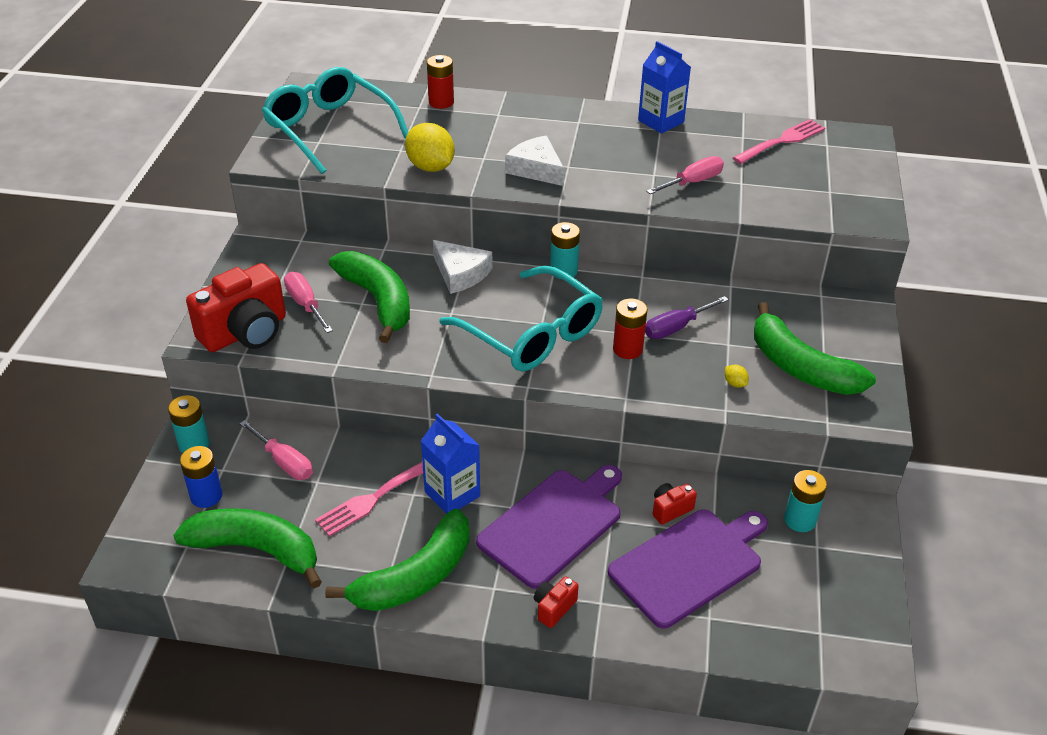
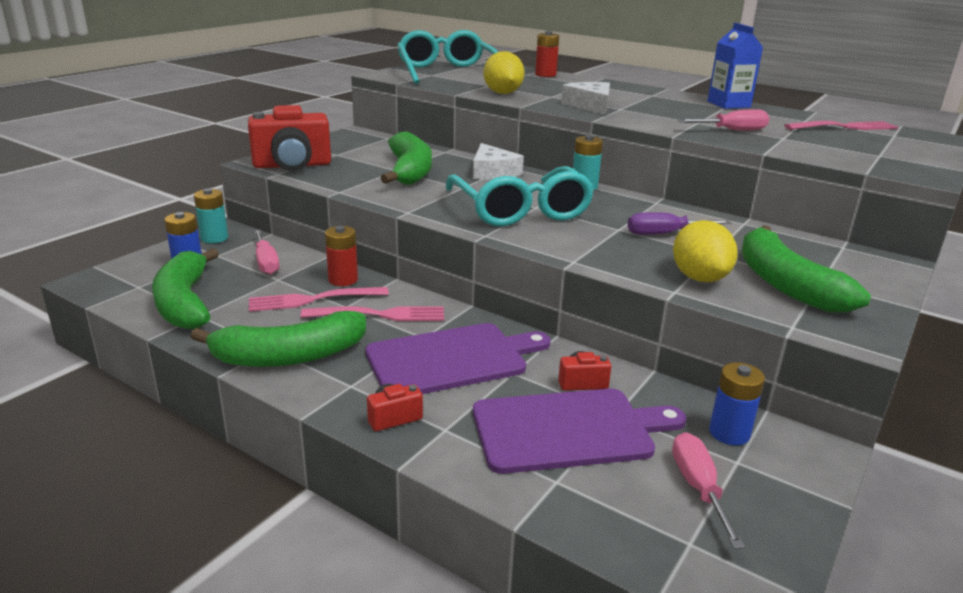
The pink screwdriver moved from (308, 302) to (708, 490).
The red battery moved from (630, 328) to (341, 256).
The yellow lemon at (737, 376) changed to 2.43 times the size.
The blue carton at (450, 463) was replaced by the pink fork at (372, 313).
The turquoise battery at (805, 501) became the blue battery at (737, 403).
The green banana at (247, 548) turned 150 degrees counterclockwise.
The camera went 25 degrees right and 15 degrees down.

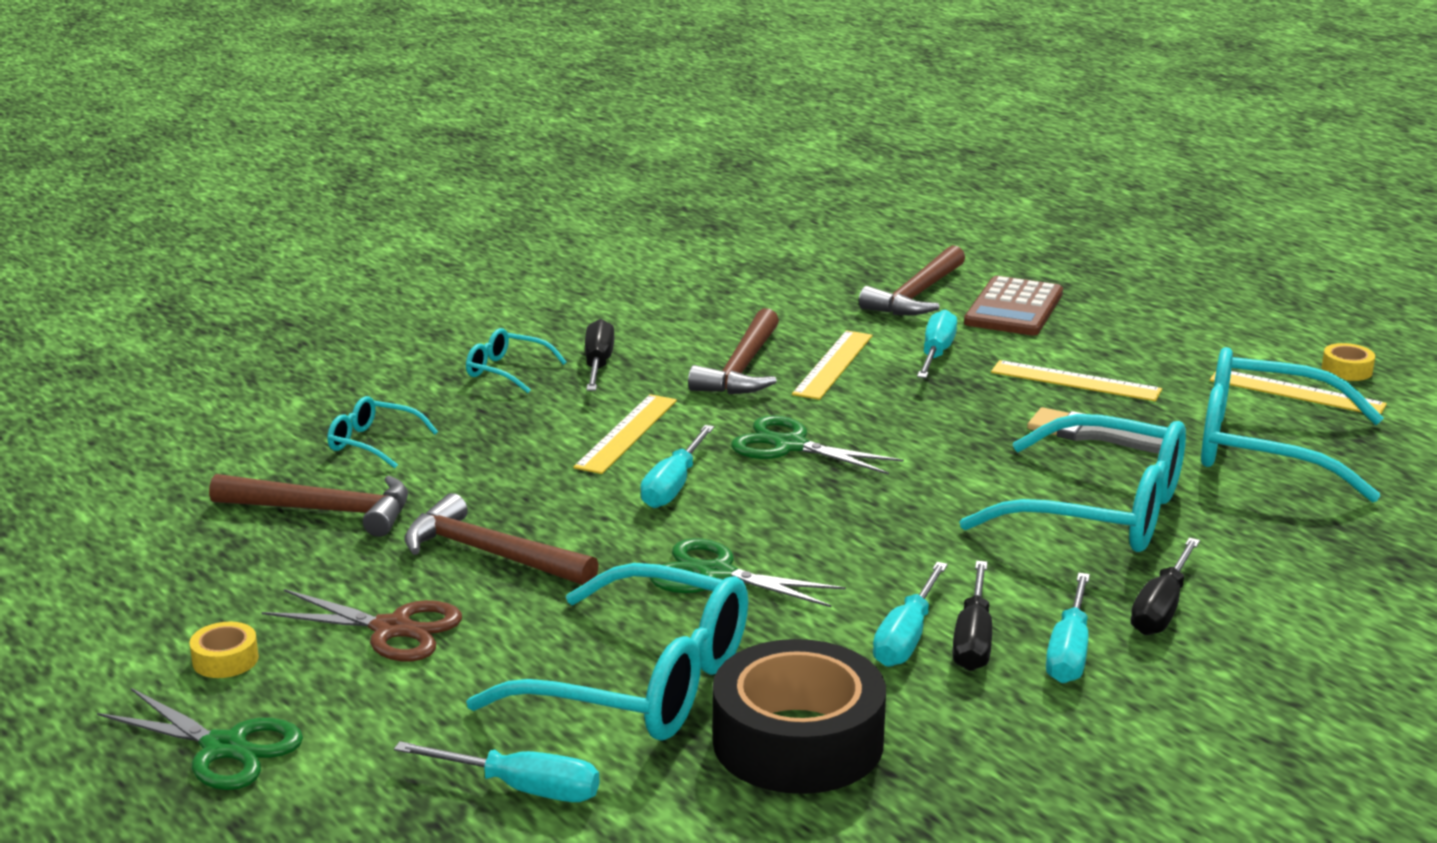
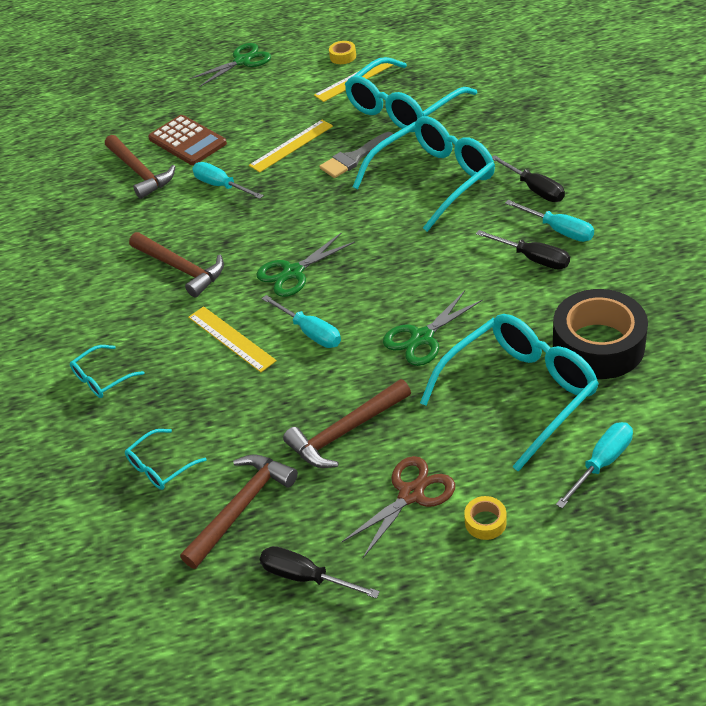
The black screwdriver moved from (599, 355) to (320, 572).
The yellow ruler at (832, 365) disappeared.
The turquoise screwdriver at (910, 614) disappeared.
The yellow tape moved from (224, 650) to (485, 518).
The green scissors moved from (200, 739) to (230, 65).
The camera went 60 degrees left and 20 degrees up.

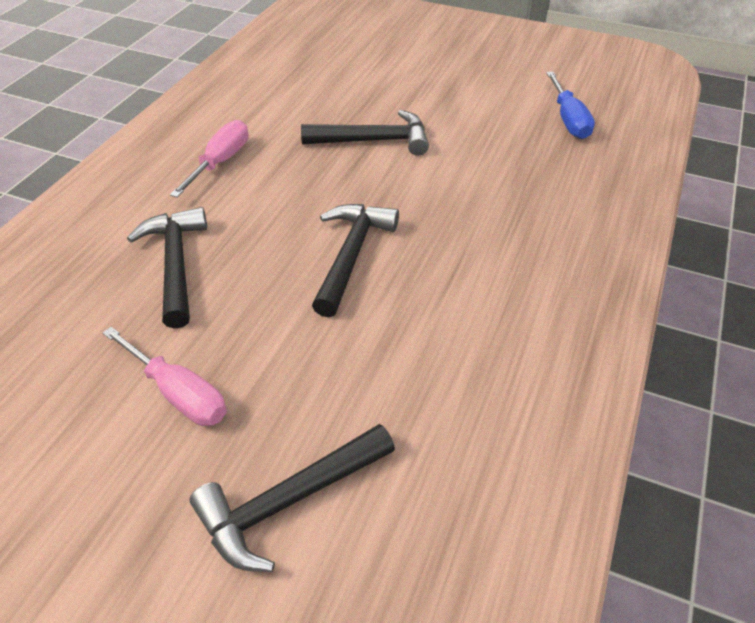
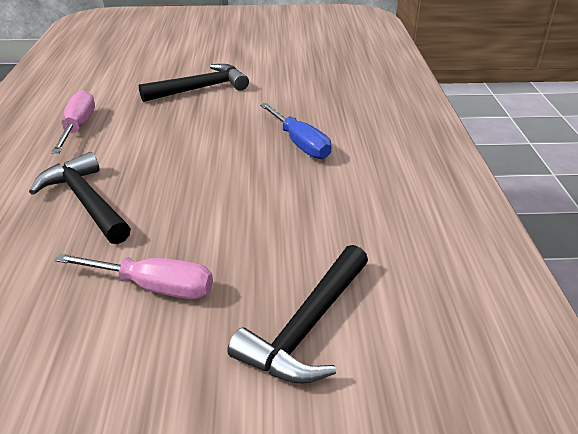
The blue screwdriver moved from (570, 105) to (295, 131).
The black hammer at (355, 260) disappeared.
The camera went 25 degrees left and 10 degrees down.

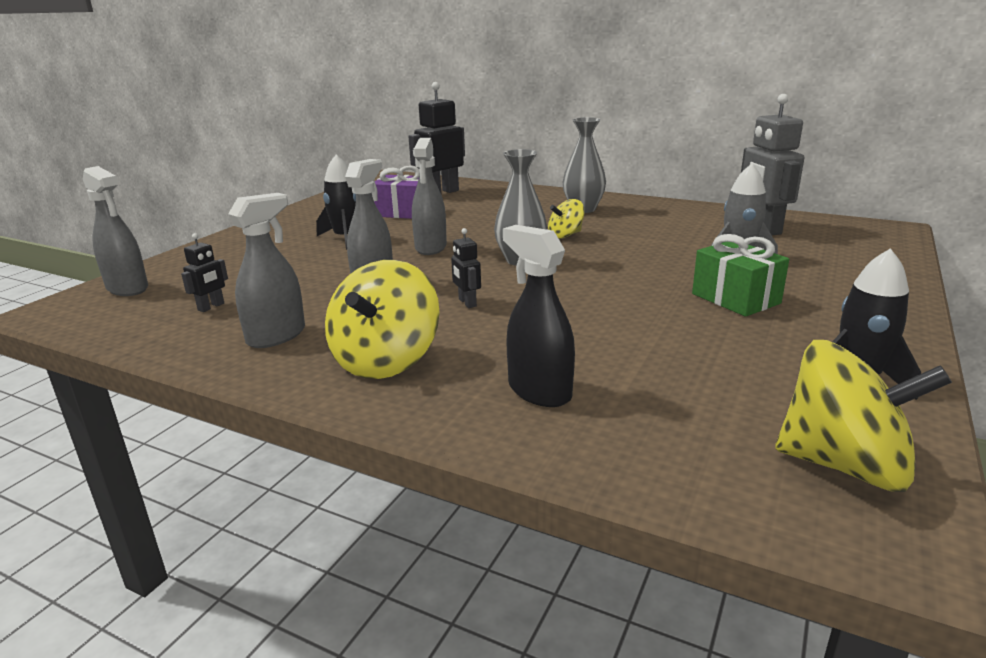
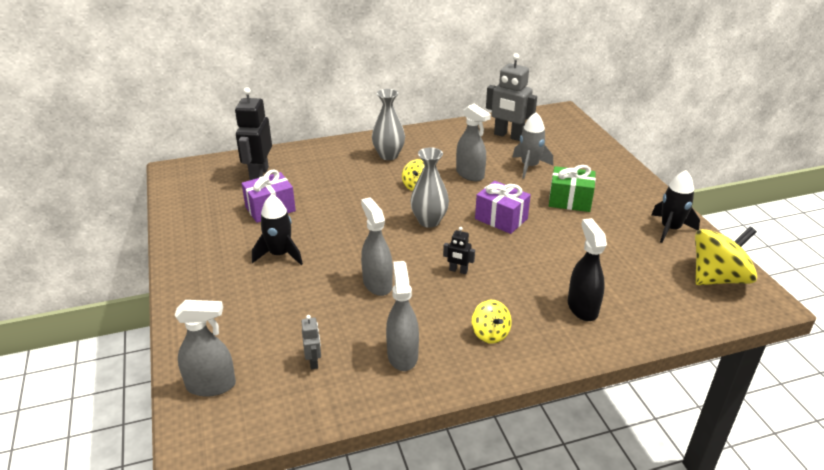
The grey spray bottle moved from (429, 196) to (473, 142).
The black spray bottle at (539, 316) turned 75 degrees clockwise.
The black robot at (204, 272) became the grey robot at (311, 342).
The yellow spinning top at (382, 319) changed to 0.55 times the size.
The purple gift at (503, 207) appeared.
The camera went 45 degrees left and 10 degrees up.

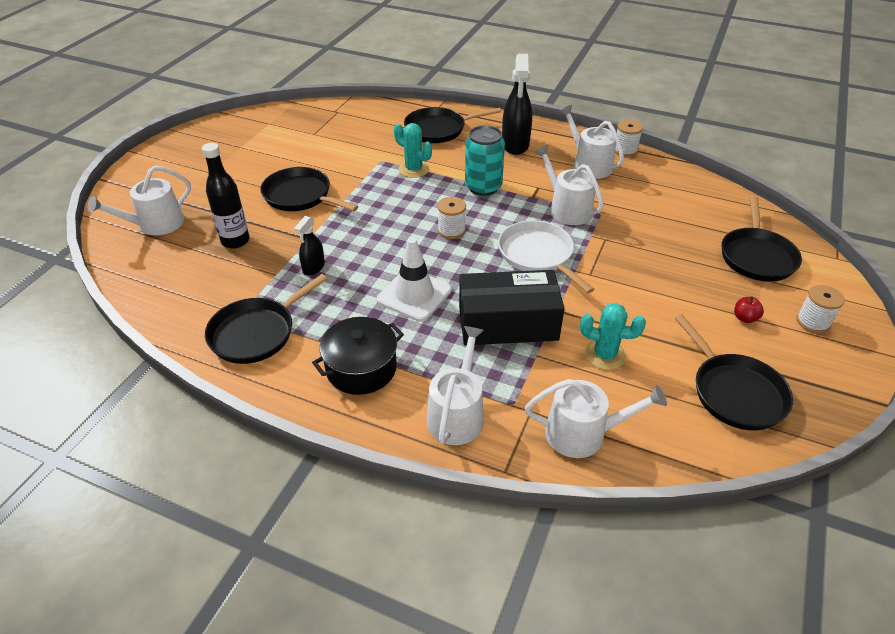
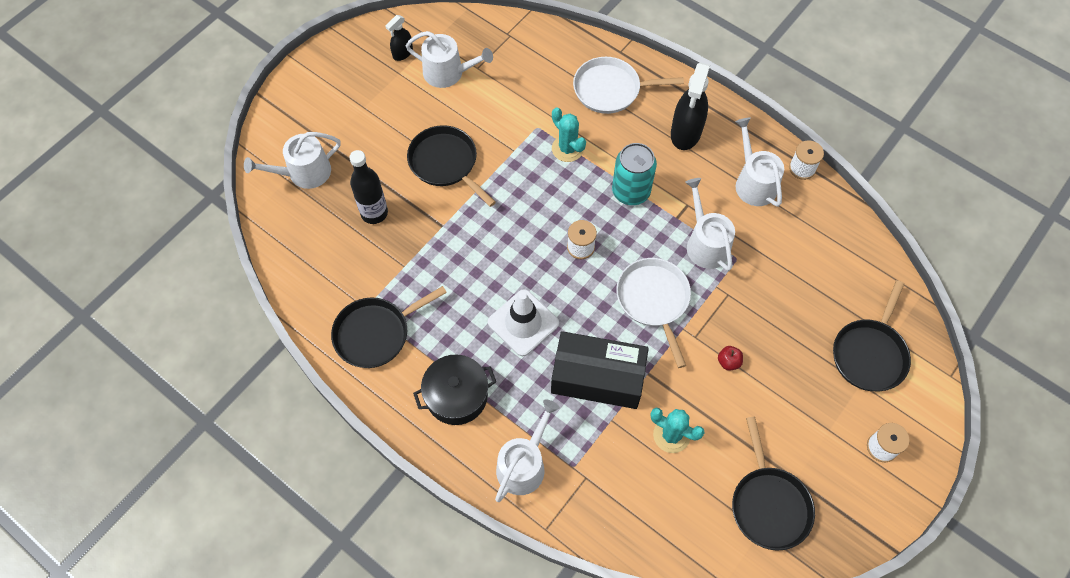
The black pan at (452, 125) became the white pan at (628, 85).
The black spray bottle moved from (309, 246) to (399, 38).
The red apple moved from (749, 309) to (730, 358).
The white watering can moved from (596, 418) to (449, 59).
The camera went 15 degrees right and 20 degrees up.

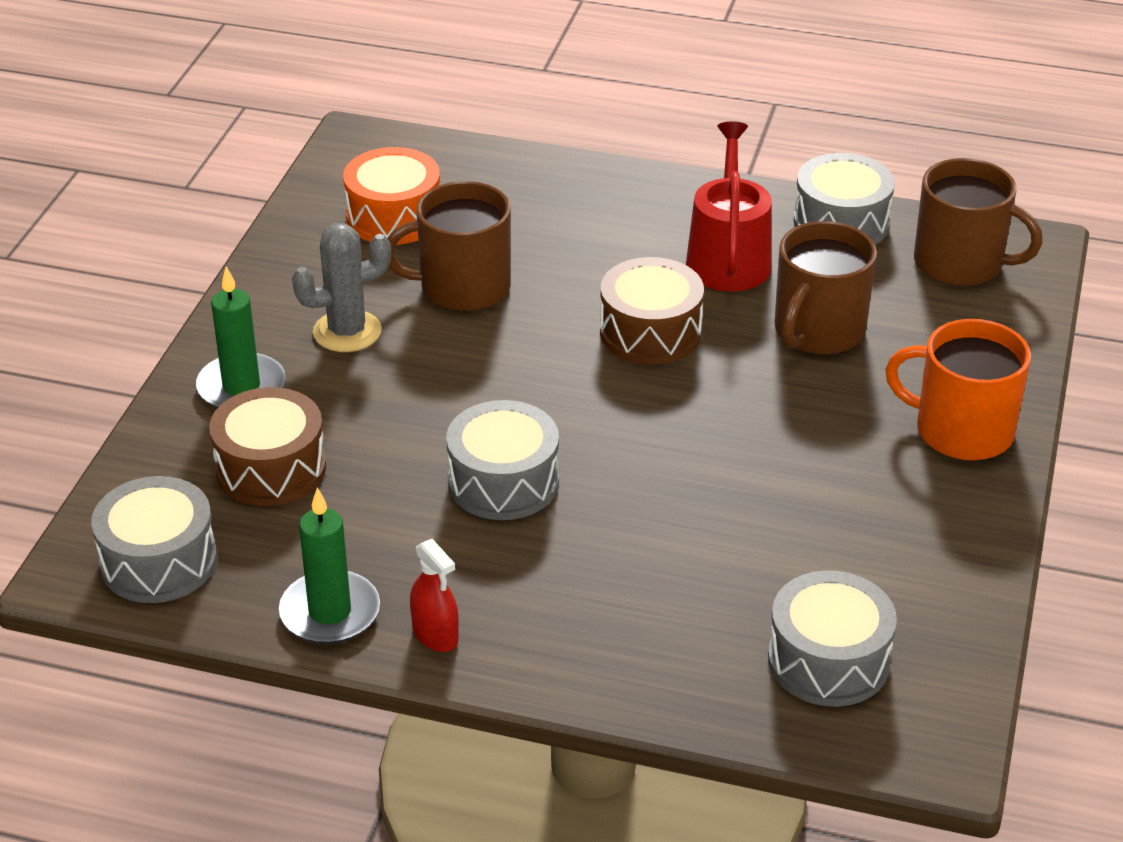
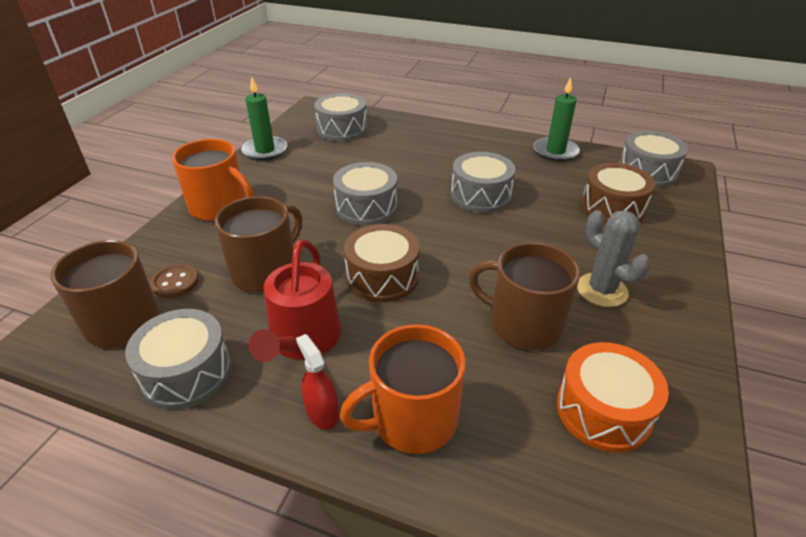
The brown mug at (449, 246) turned 150 degrees counterclockwise.
The grey cactus at (341, 287) turned 75 degrees clockwise.
The green candle moved from (241, 337) to (264, 119).
The red spray bottle moved from (434, 595) to (317, 382).
The grey drum at (365, 194) appeared.
The brown button at (174, 281) appeared.
The orange mug at (403, 389) appeared.
The camera went 175 degrees left and 0 degrees up.

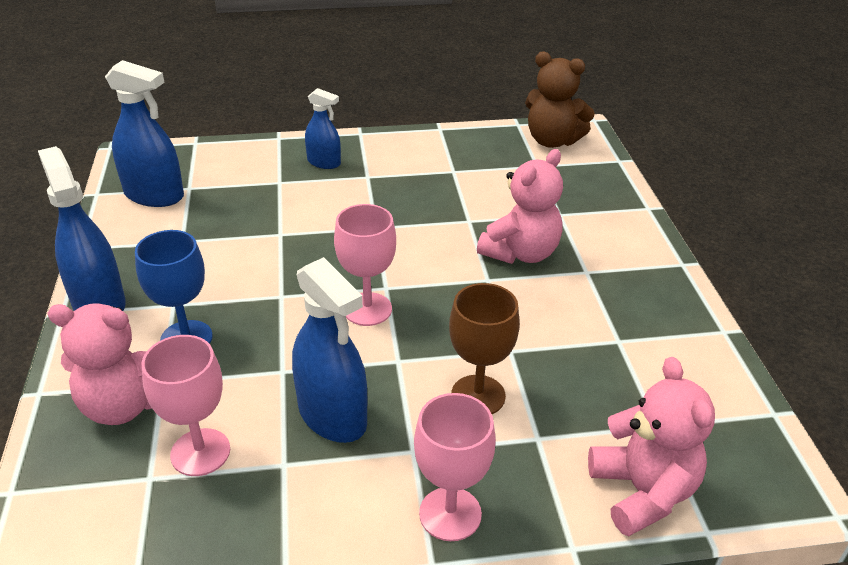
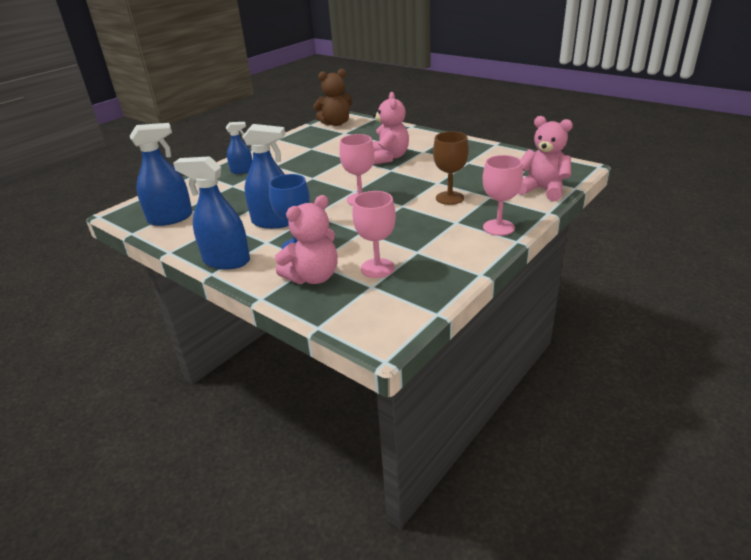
The blue spray bottle moved from (329, 350) to (265, 176).
The camera went 40 degrees left and 5 degrees down.

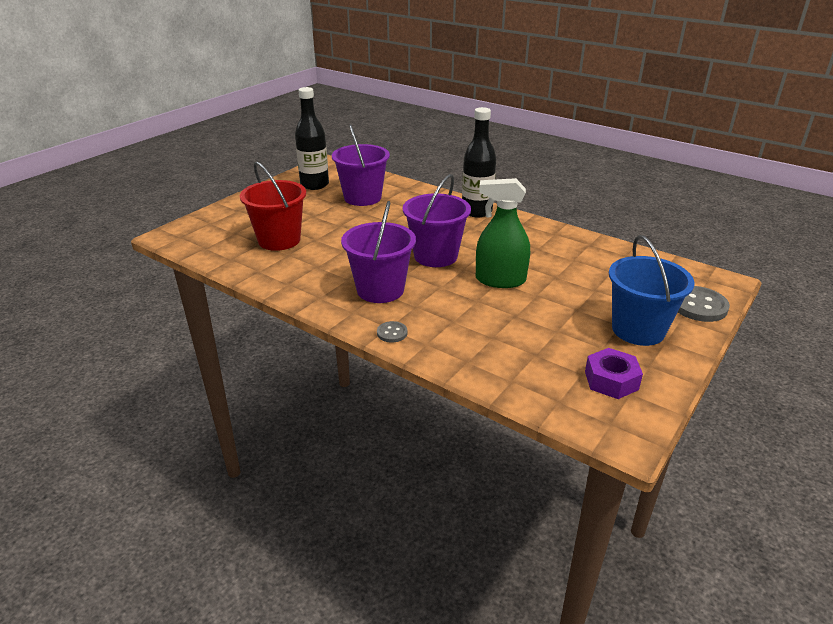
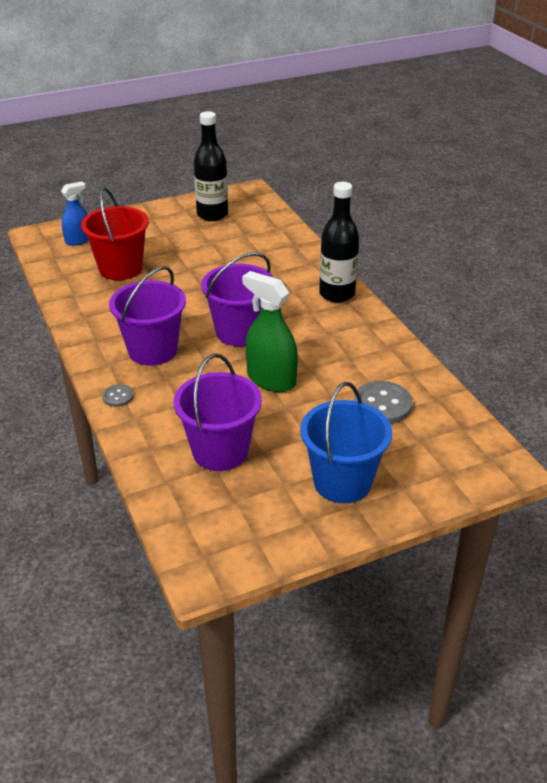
The purple bucket moved from (361, 165) to (218, 412).
The grey button moved from (704, 304) to (383, 402).
The purple nut at (614, 373) disappeared.
The blue spray bottle at (74, 214) appeared.
The camera went 30 degrees right and 5 degrees up.

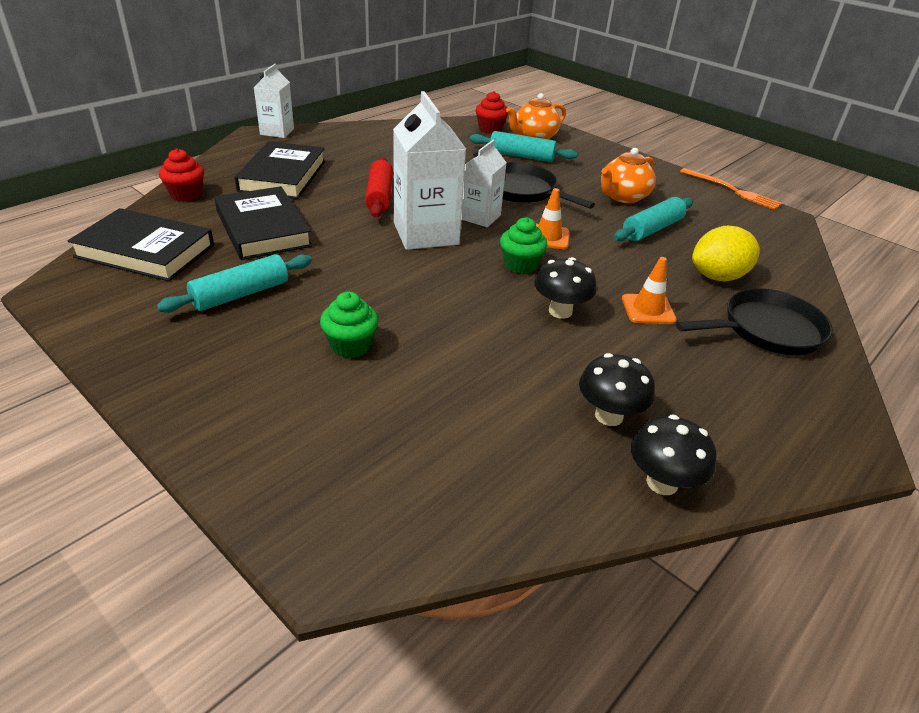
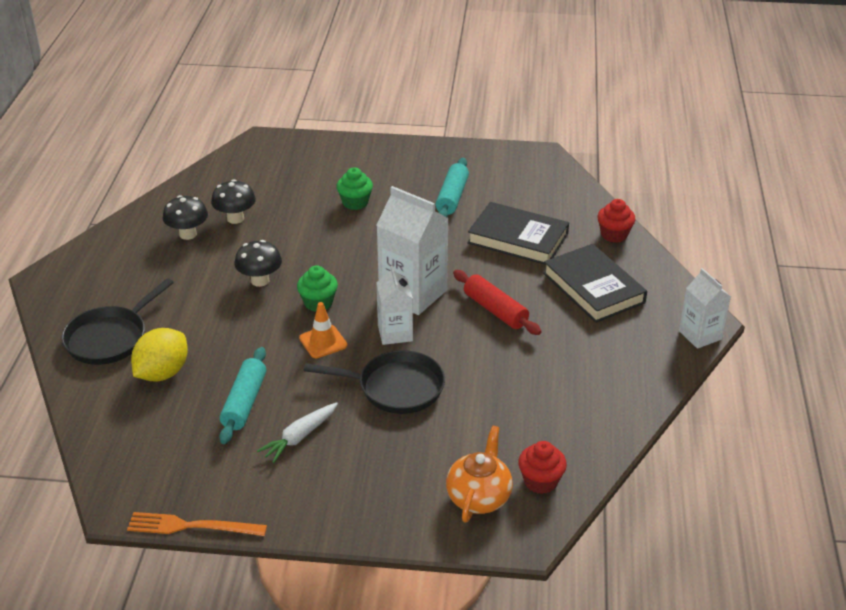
The turquoise rolling pin at (524, 146) disappeared.
The orange teapot at (628, 175) was replaced by the white carrot at (297, 432).
The black book at (140, 244) disappeared.
The orange traffic cone at (649, 290) disappeared.
The black mushroom moved from (674, 455) to (233, 201).
The camera went 145 degrees right and 0 degrees up.

